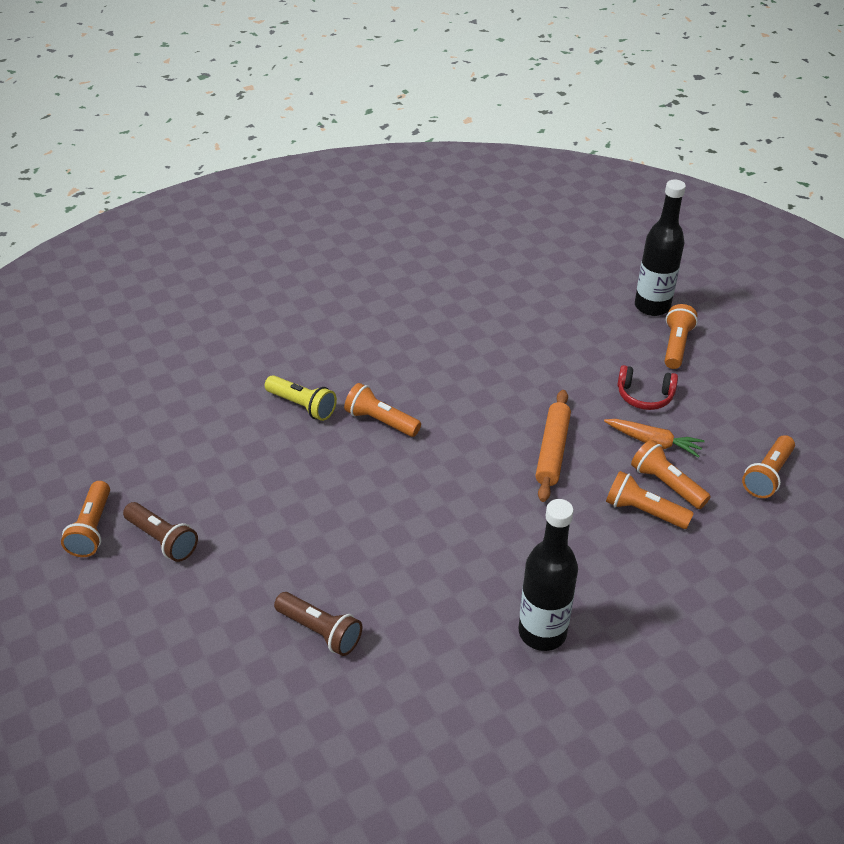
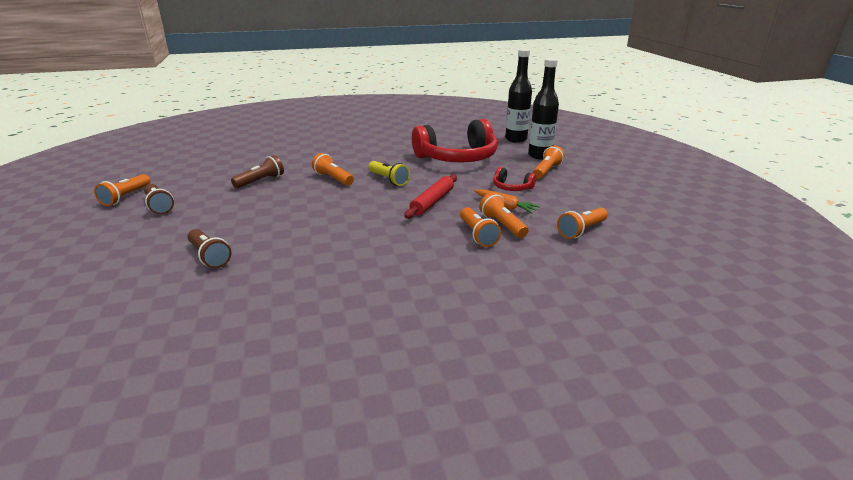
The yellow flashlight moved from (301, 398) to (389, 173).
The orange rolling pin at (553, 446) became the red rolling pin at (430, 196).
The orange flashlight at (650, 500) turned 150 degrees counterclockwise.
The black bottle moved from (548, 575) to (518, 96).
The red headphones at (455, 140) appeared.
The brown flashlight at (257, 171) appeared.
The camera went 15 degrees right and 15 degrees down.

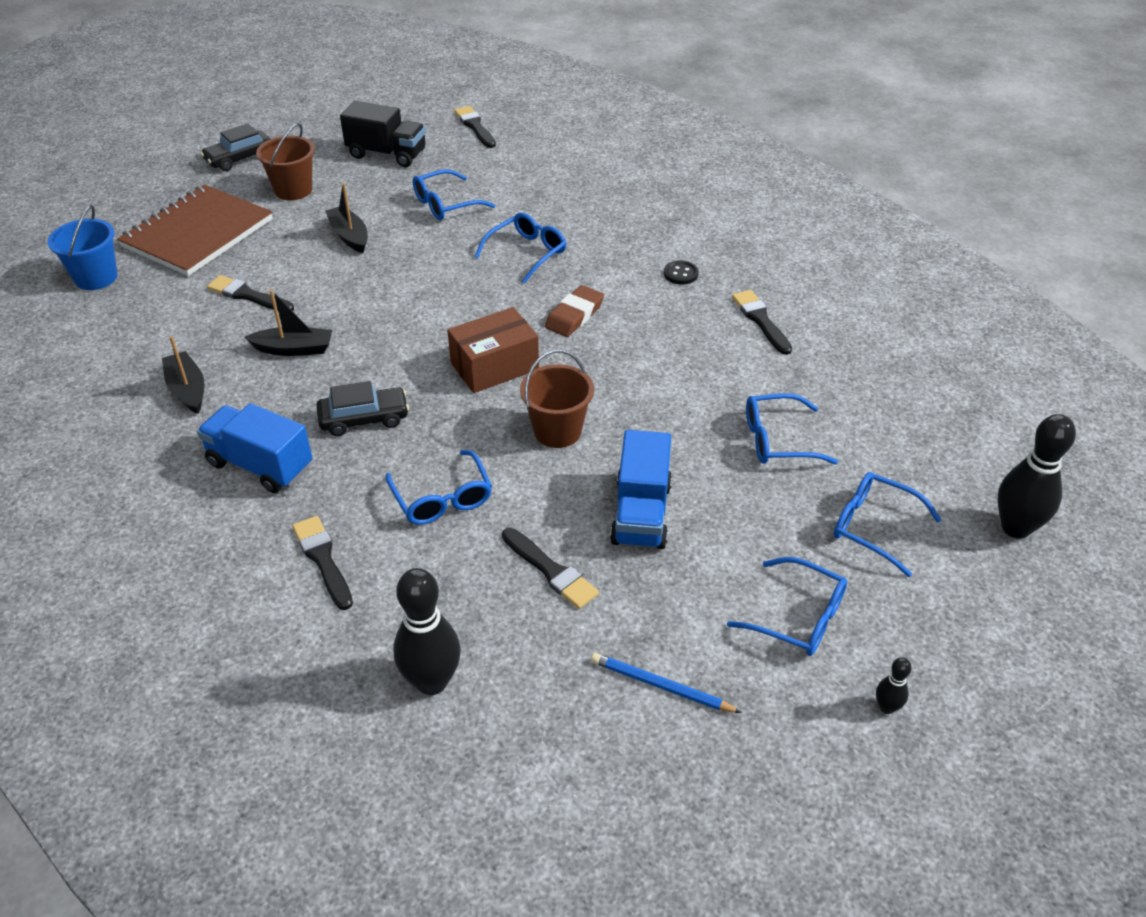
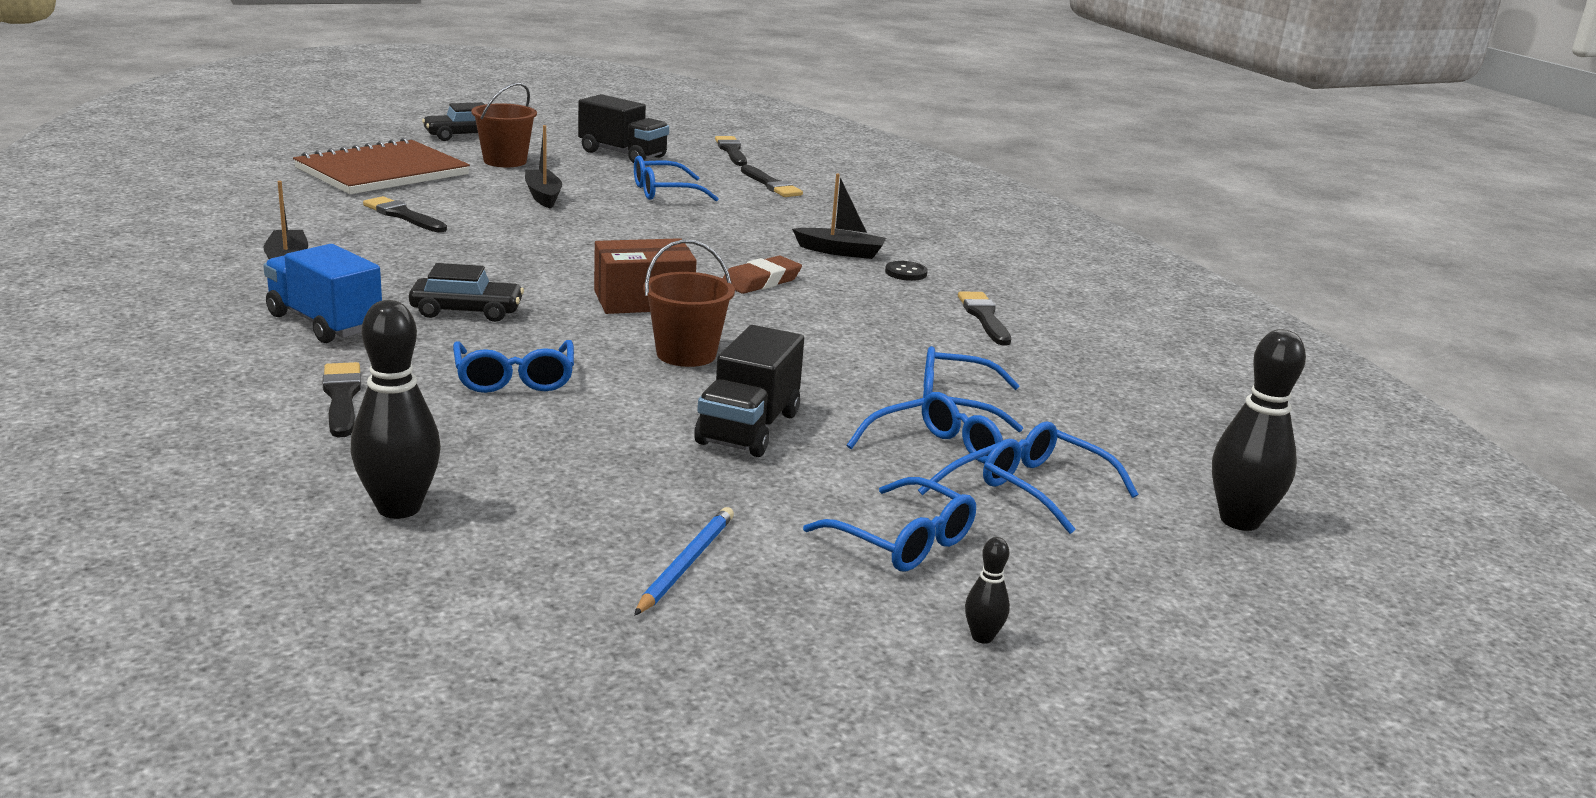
The blue bucket at (82, 247) disappeared.
The blue glasses moved from (520, 248) to (925, 443).
The black boat moved from (288, 323) to (839, 216).
The blue truck at (641, 489) became the black truck at (749, 391).
The black brush moved from (550, 568) to (772, 181).
The blue pencil at (666, 683) turned 75 degrees clockwise.
The camera went 10 degrees right and 20 degrees down.

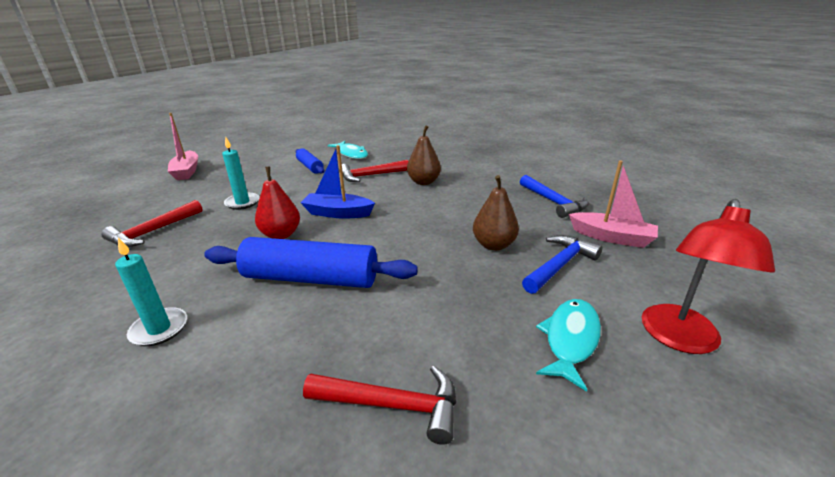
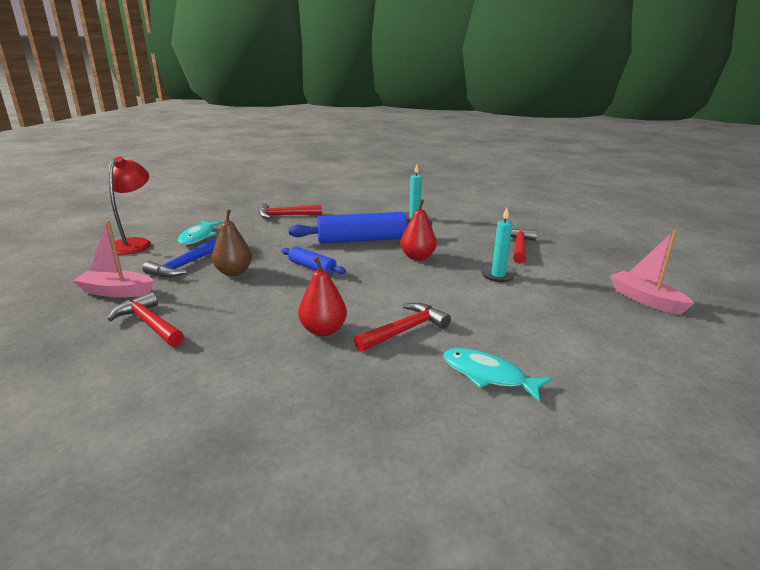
The brown pear at (424, 155) became the red pear at (322, 296).
The blue boat at (338, 182) disappeared.
The blue rolling pin moved from (310, 161) to (313, 261).
The blue hammer at (554, 196) became the red hammer at (145, 319).
The camera went 160 degrees right and 5 degrees down.

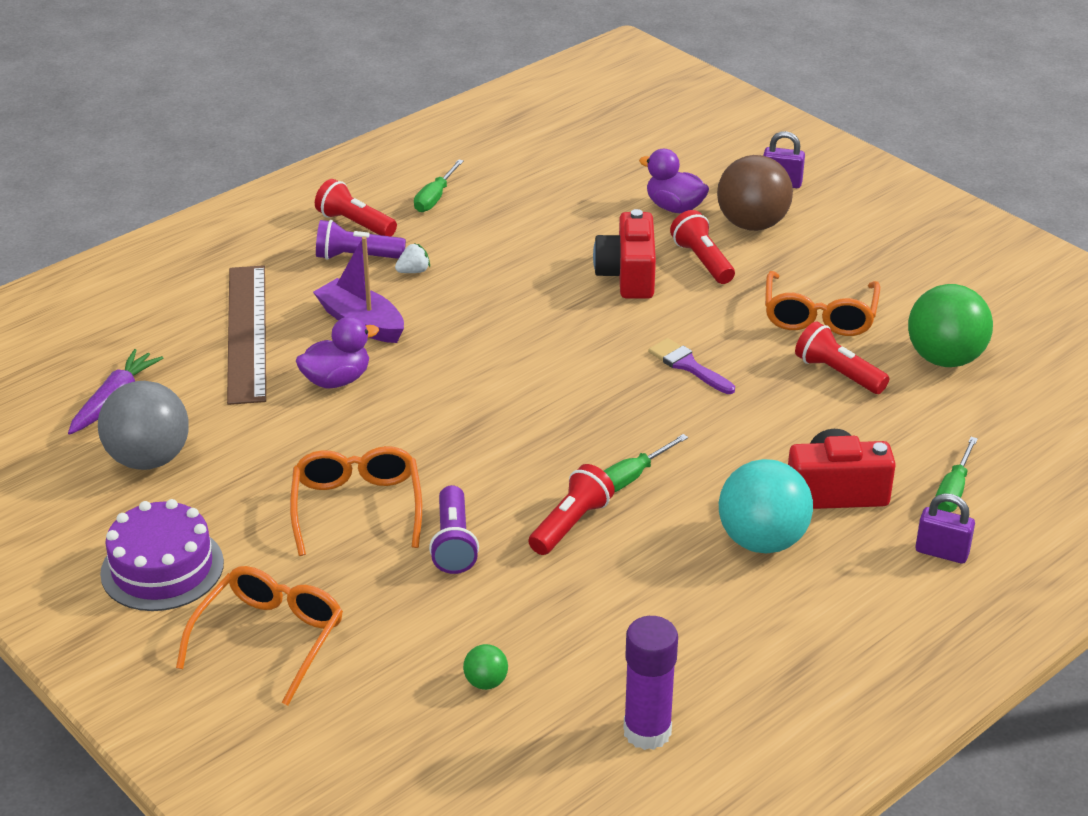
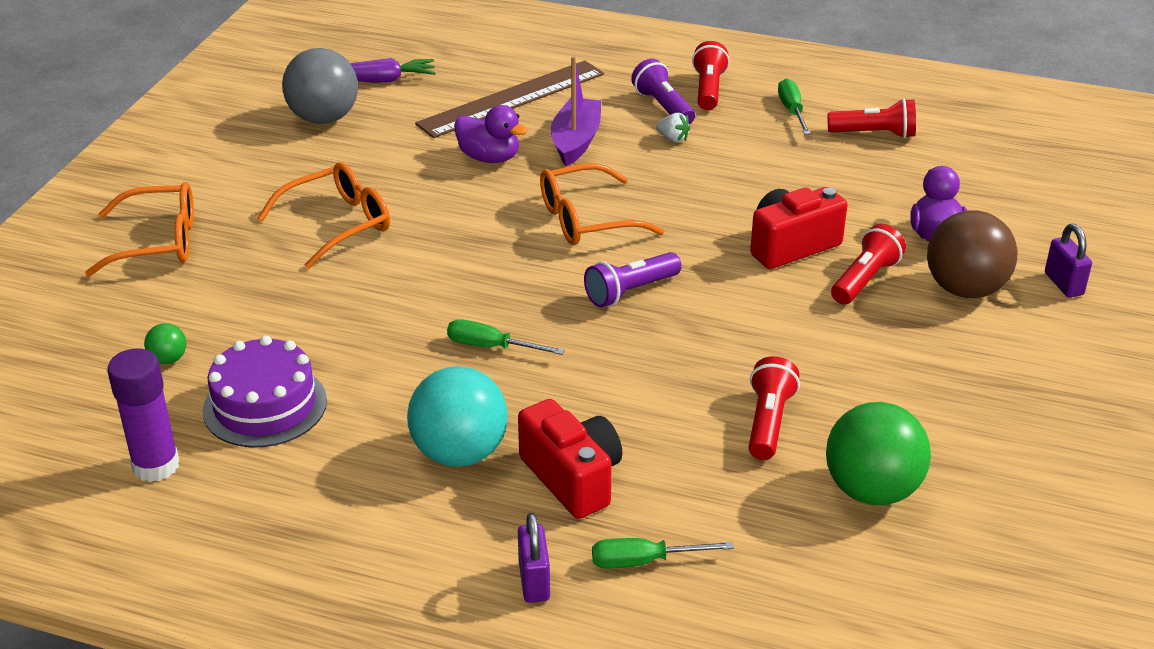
The green screwdriver at (439, 185) turned 90 degrees clockwise.
The orange glasses moved from (822, 303) to (602, 204).
The purple brush at (691, 366) disappeared.
The red flashlight moved from (571, 509) to (871, 118).
The purple flashlight moved from (454, 529) to (632, 279).
The purple cake moved from (162, 555) to (265, 391).
The camera went 60 degrees right and 0 degrees up.

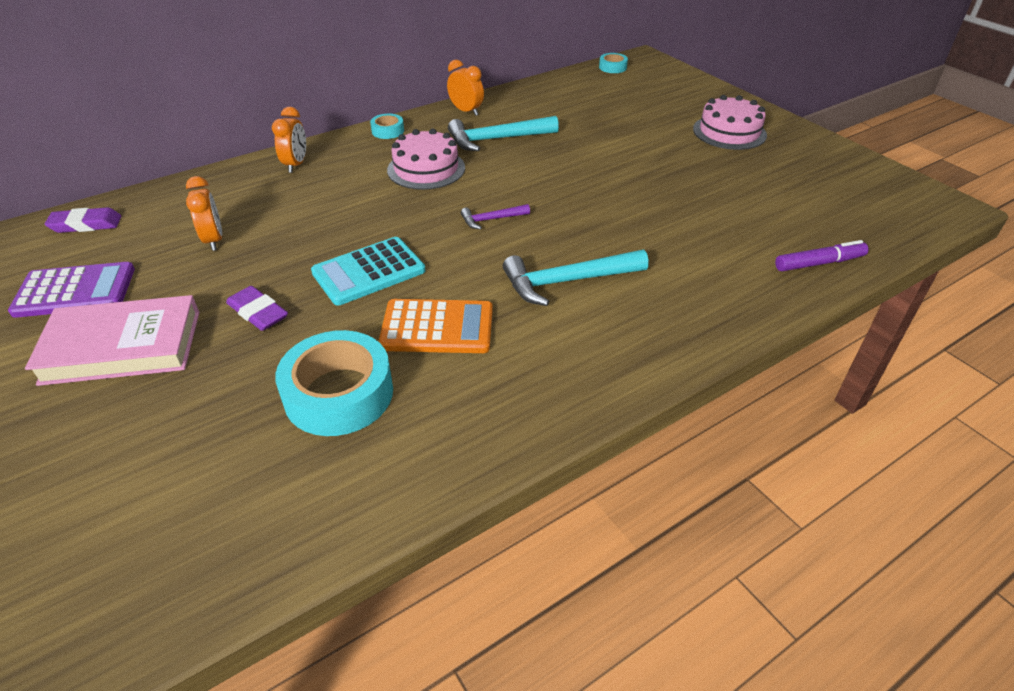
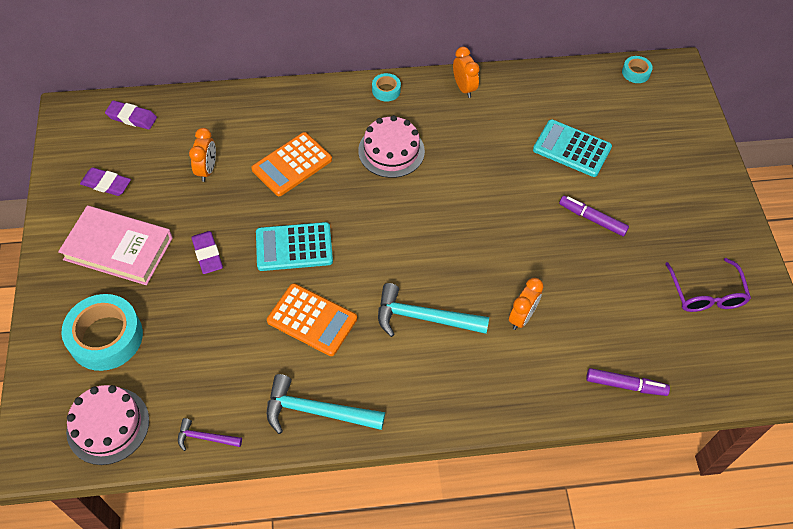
The pink cake moved from (730, 122) to (107, 425).
The orange clock moved from (289, 140) to (526, 304).
The turquoise hammer moved from (503, 133) to (326, 404).
The purple hammer moved from (495, 217) to (210, 434).
The purple calculator at (71, 290) was replaced by the purple eraser at (105, 181).
The turquoise tape moved from (334, 383) to (102, 332).
The turquoise calculator at (572, 148) appeared.
The orange calculator at (291, 164) appeared.
The purple marker at (594, 216) appeared.
The purple glasses at (708, 285) appeared.
The camera went 25 degrees right and 15 degrees up.

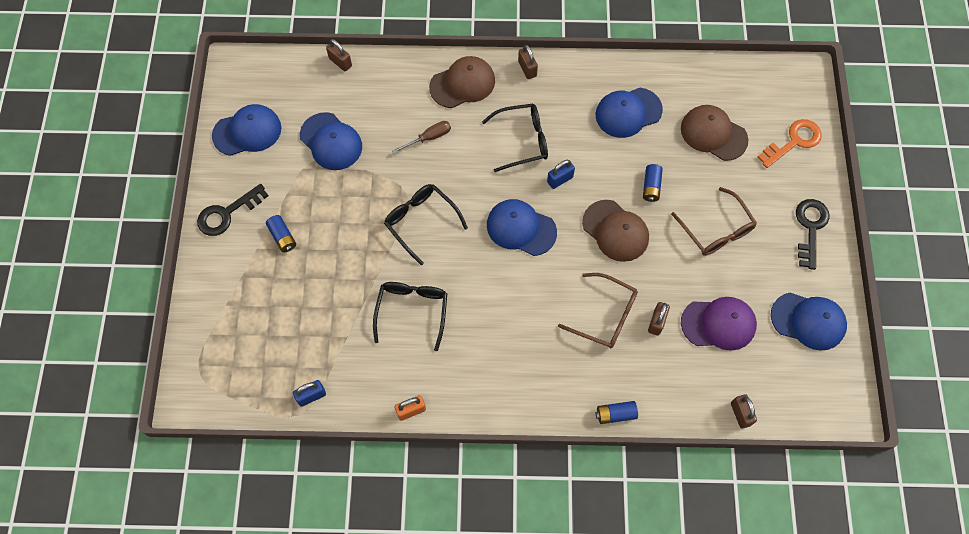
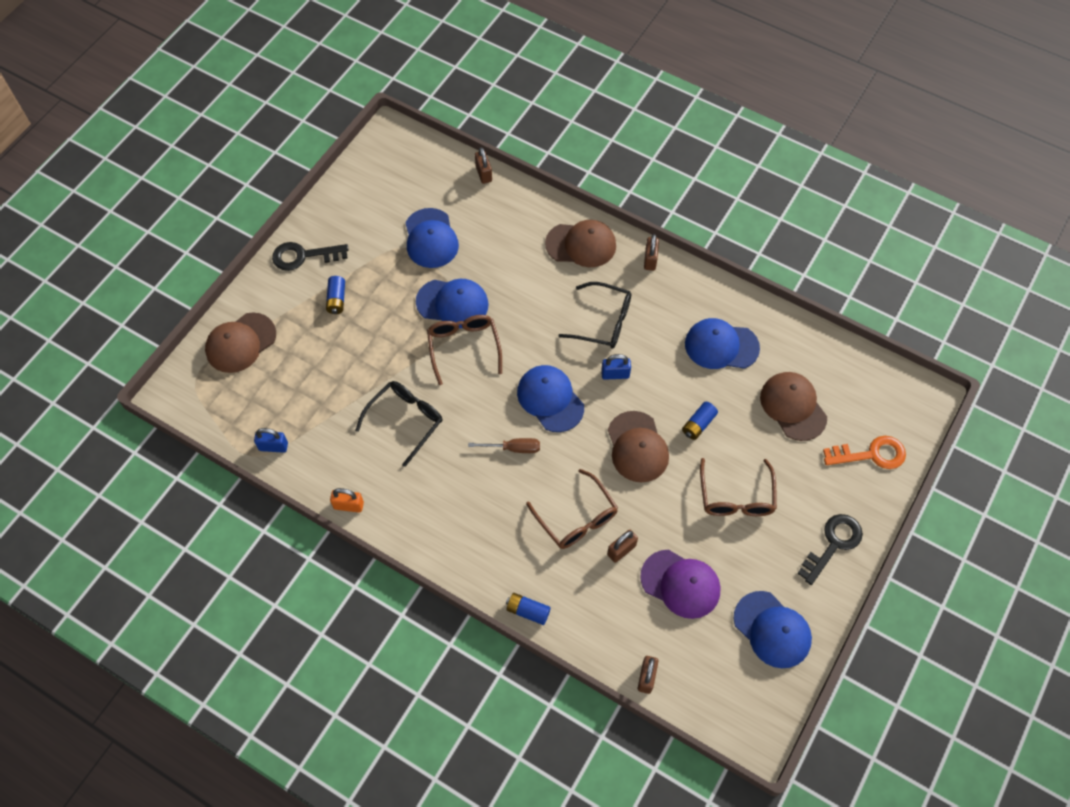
The blue cap moved from (246, 130) to (452, 303).
The brown screwdriver moved from (421, 137) to (504, 445).
The black glasses at (426, 224) became the brown glasses at (464, 350).
The brown cap at (240, 342) appeared.
The camera went 30 degrees right and 5 degrees down.

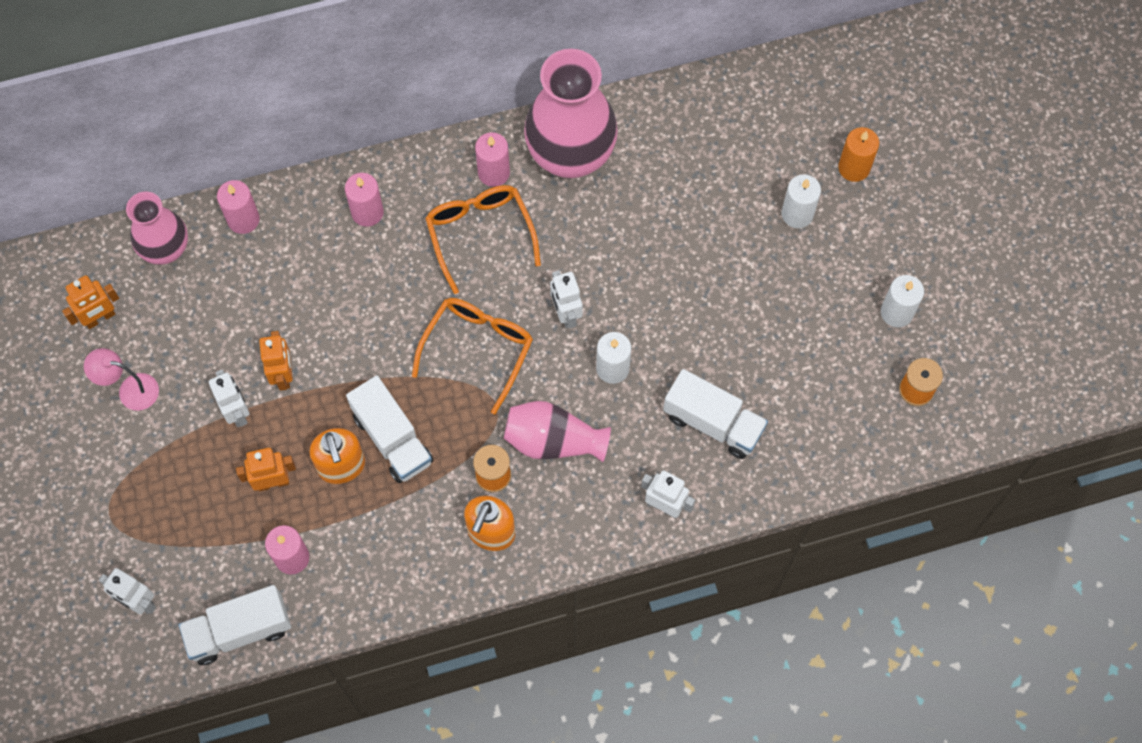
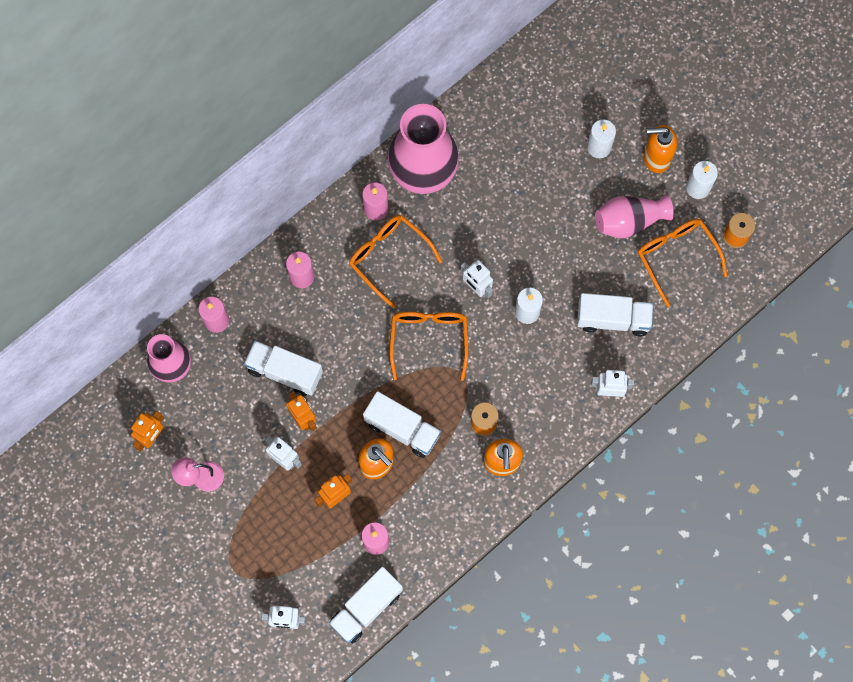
The orange candle at (858, 154) disappeared.
The pink vase moved from (557, 431) to (634, 216).
The orange soap dispenser at (660, 149) appeared.
The orange glasses at (682, 263) appeared.
The white truck at (283, 368) appeared.
The camera went 25 degrees left and 5 degrees up.

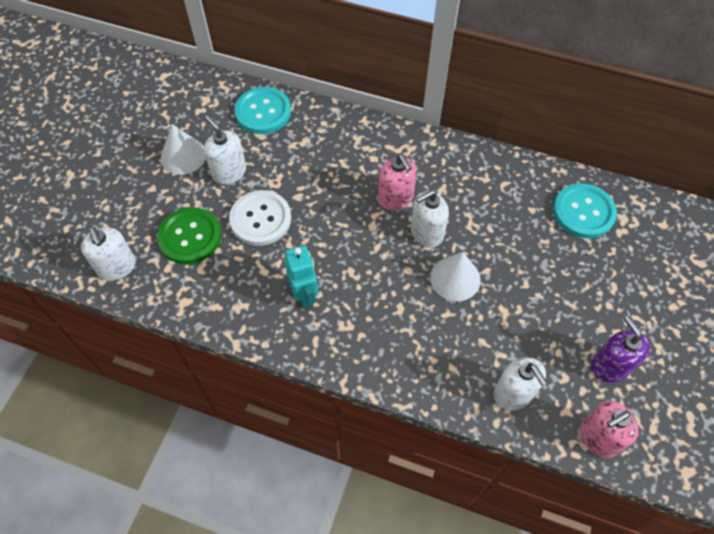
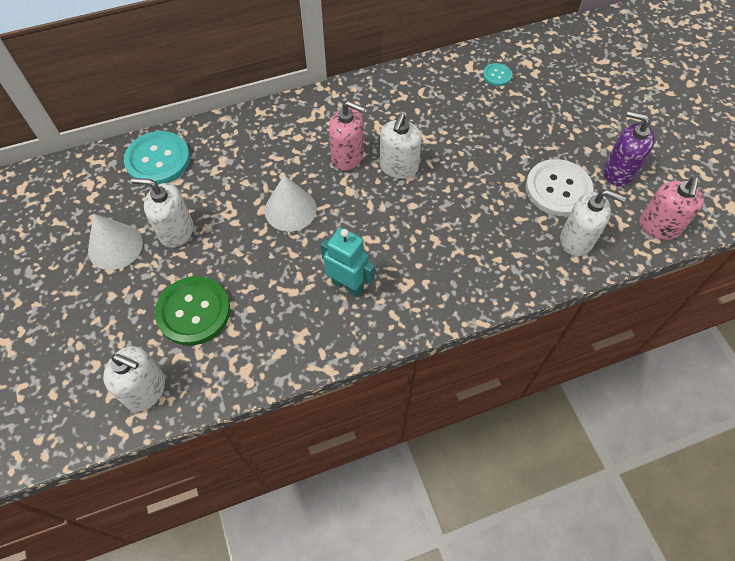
The turquoise button at (585, 210) changed to 0.49 times the size.
The white button moved from (260, 218) to (559, 187).
The white cone moved from (455, 276) to (291, 203).
The camera went 40 degrees left and 0 degrees up.

